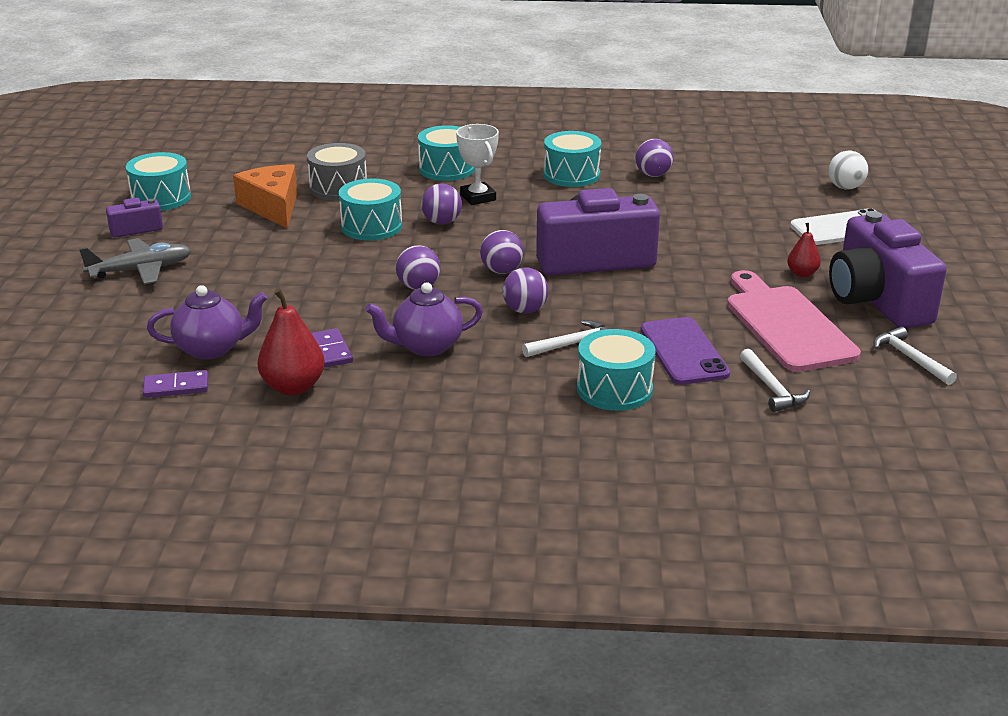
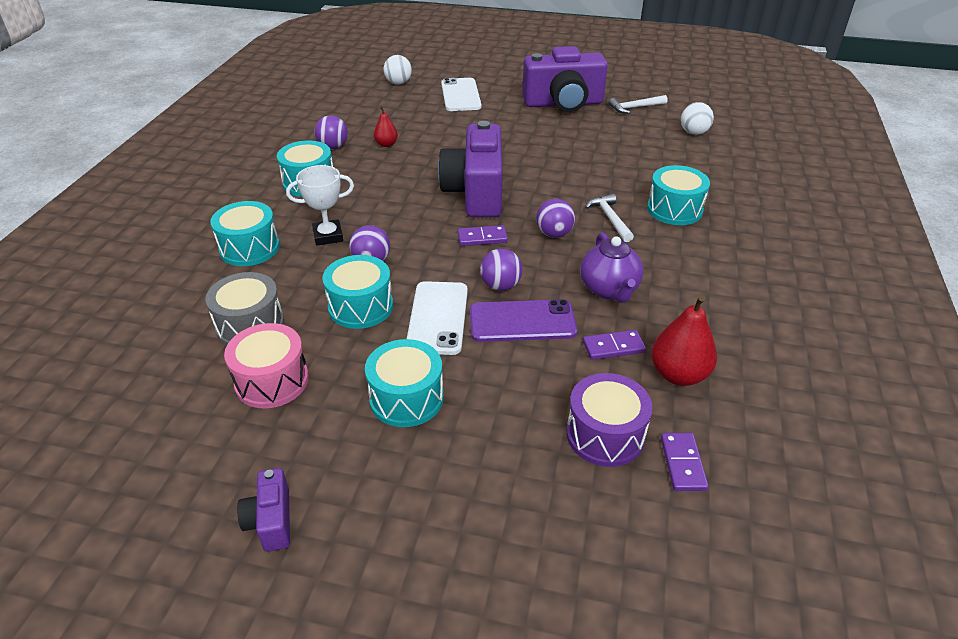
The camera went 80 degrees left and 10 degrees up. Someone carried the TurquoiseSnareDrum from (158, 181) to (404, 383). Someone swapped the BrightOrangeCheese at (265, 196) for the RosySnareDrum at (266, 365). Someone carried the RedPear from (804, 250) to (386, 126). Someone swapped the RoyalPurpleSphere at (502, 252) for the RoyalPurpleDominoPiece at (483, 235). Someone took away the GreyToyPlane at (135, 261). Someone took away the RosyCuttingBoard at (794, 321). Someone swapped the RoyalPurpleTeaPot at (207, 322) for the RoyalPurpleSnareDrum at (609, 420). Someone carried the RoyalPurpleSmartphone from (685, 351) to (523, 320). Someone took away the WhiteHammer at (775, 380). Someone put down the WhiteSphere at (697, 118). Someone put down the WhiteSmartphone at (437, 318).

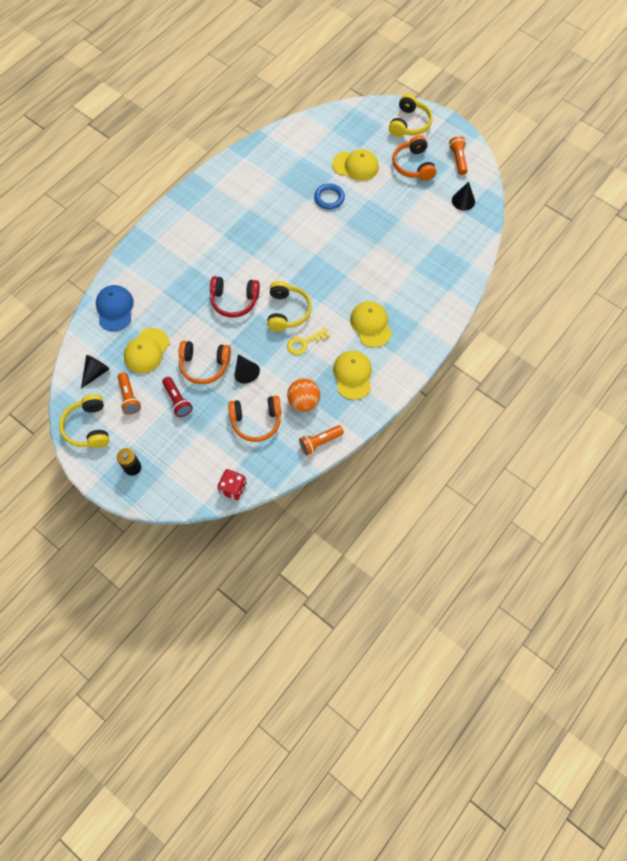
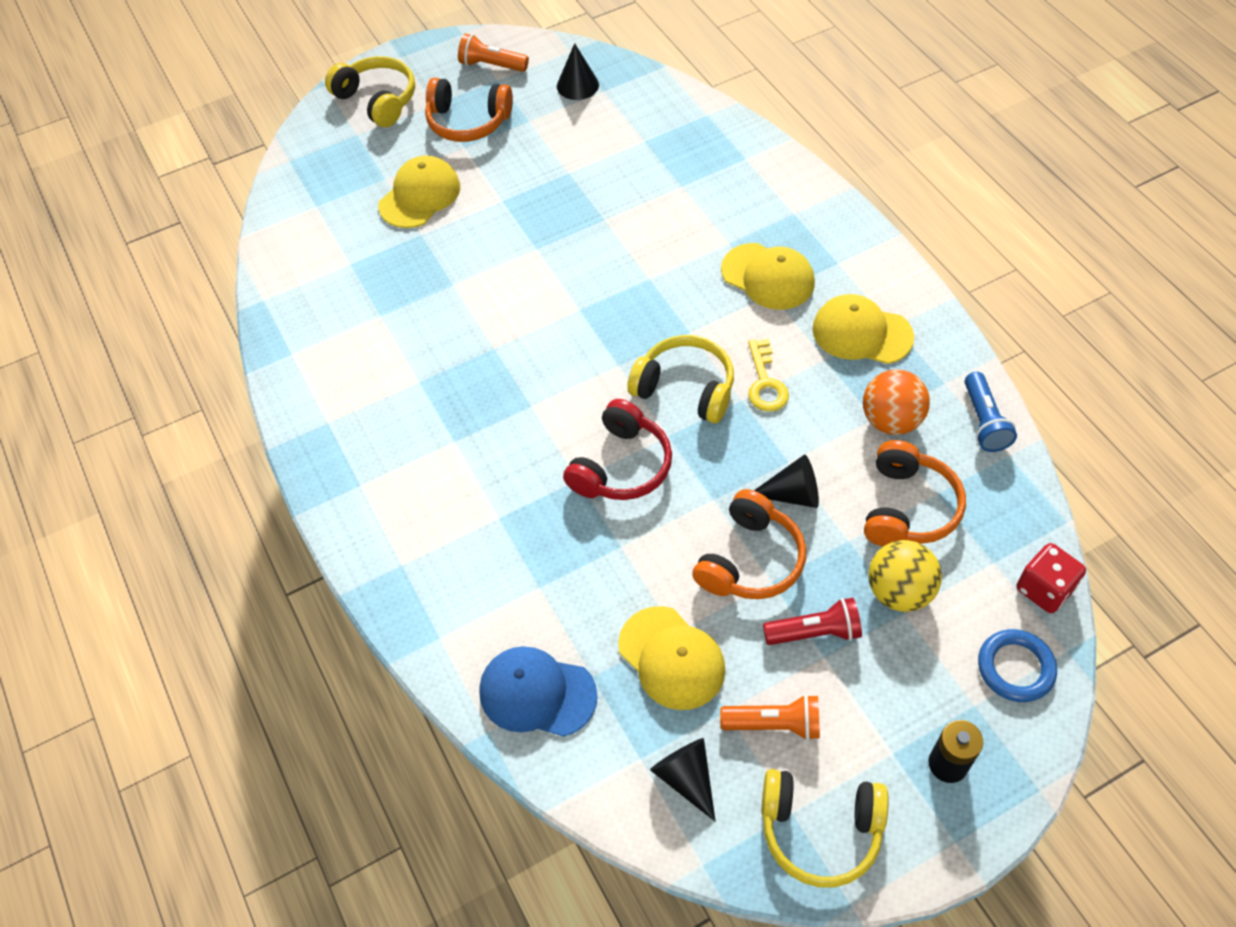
The camera went 65 degrees left and 10 degrees down. Someone carried the CobaltTorus from (329, 196) to (1017, 665). Someone rotated the GoldenBaseballCap at (371, 324) by 150 degrees counterclockwise. Someone repainted the BrightOrangeFlashlight at (321, 440), which became the CobaltFlashlight at (991, 412). Someone put down the GoldenSphere at (905, 576).

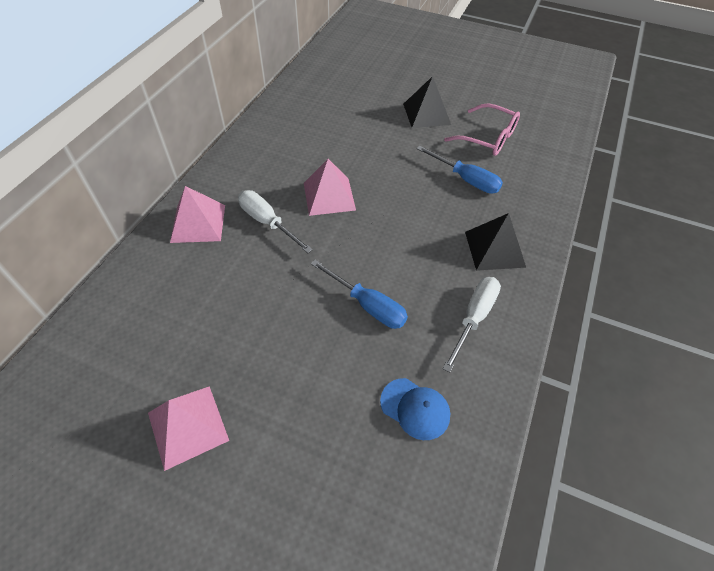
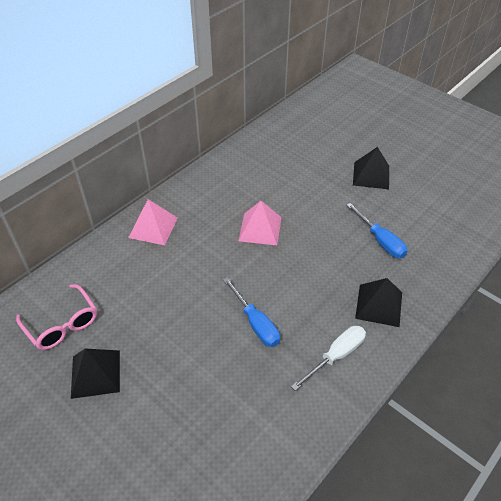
The camera went 20 degrees right and 5 degrees down. Someone carried the RosySpectacles from (482, 130) to (56, 317). Someone took away the WhiteFlatScrewdriver at (275, 221). Someone took away the CobaltBaseballCap at (415, 409). Someone repainted the RosyPyramid at (188, 428), which became the EbonyPyramid at (95, 373).

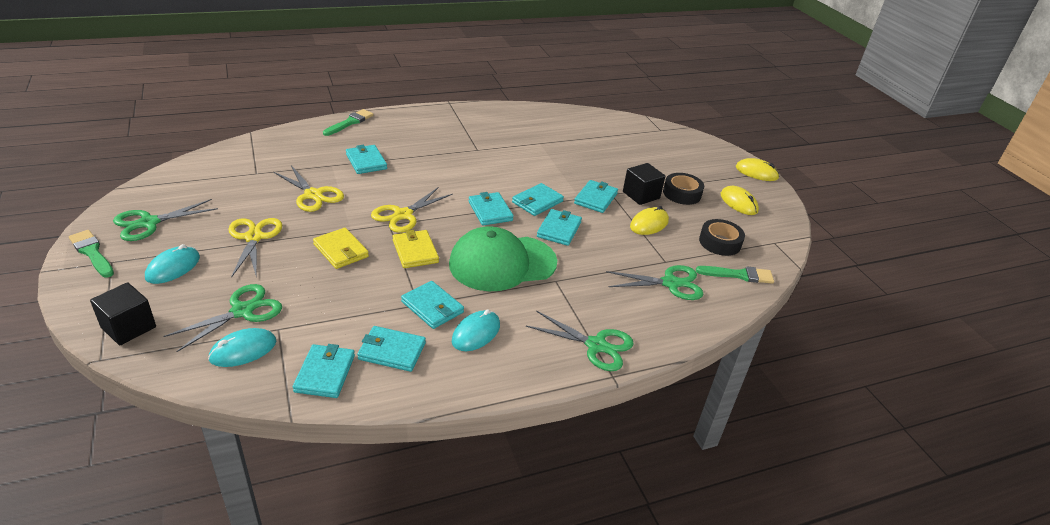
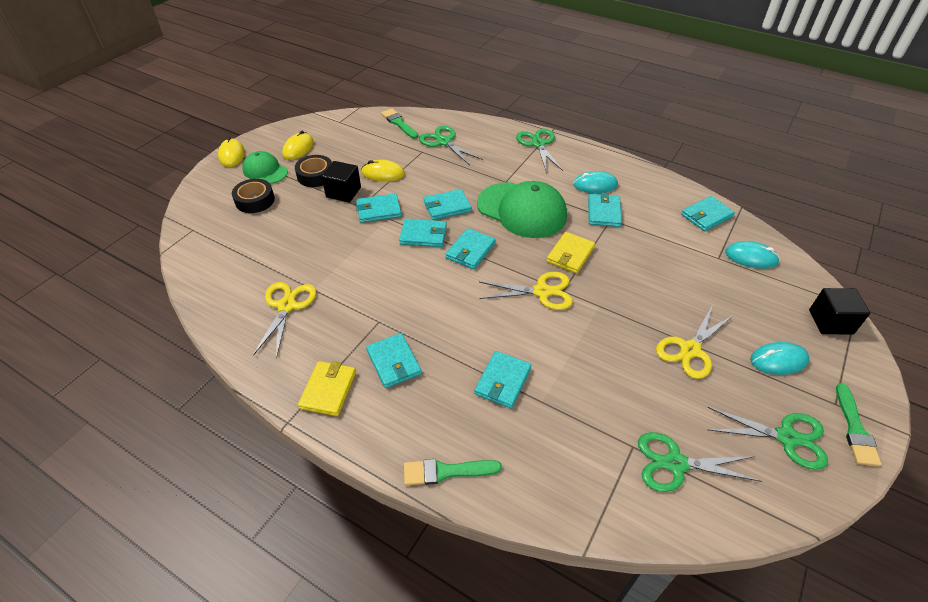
The camera went 125 degrees left and 10 degrees up. Someone carried the GoldenPairOfScissors from (309, 188) to (284, 320). Someone carried the EbonyStickyTape from (722, 237) to (253, 196). Someone carried the GoldenWallet from (341, 248) to (327, 388). Someone carried the EmeraldPairOfScissors from (222, 318) to (700, 462). Someone carried the TurquoiseWallet from (391, 349) to (394, 360). Someone put down the EmeraldBaseballCap at (265, 167).

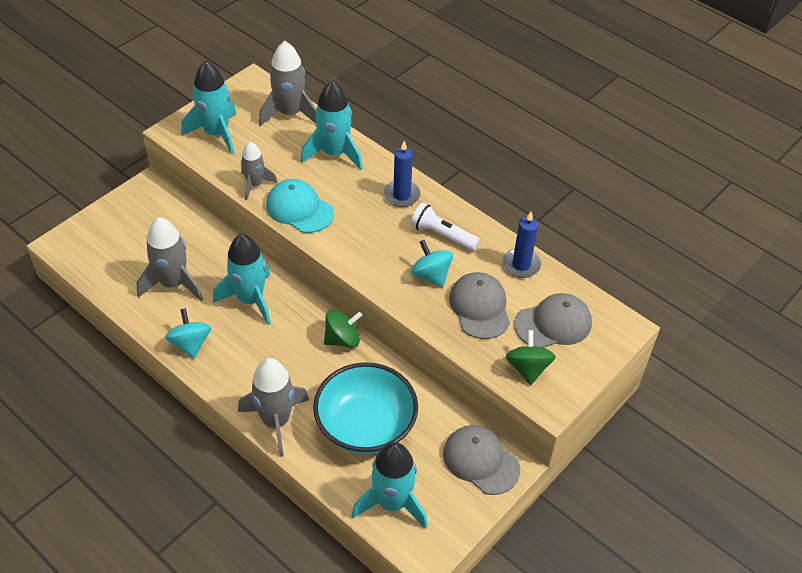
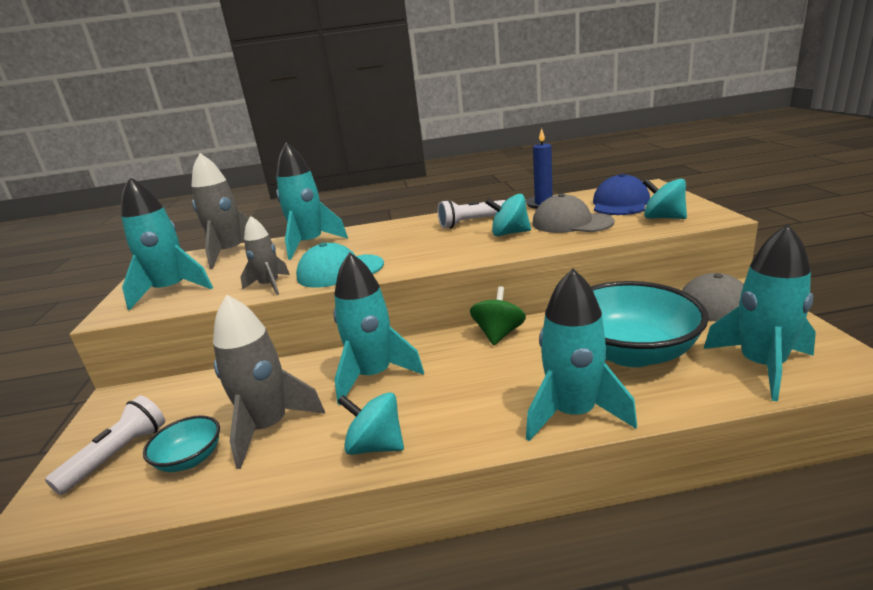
The camera went 45 degrees left and 25 degrees down. Someone took away the CobaltPillarCandle at (402, 174). Someone repainted the GreyBaseballCap at (553, 320), which became the CobaltBaseballCap at (621, 194). Someone repainted the EmeraldToyTop at (531, 357), which became the TurquoiseToyTop at (665, 199). Someone repainted the GreySpaceship at (273, 407), which became the TurquoiseSpaceship at (581, 354). Someone put down the WhiteFlashlight at (105, 445). Someone put down the TurquoiseServingBowl at (181, 443).

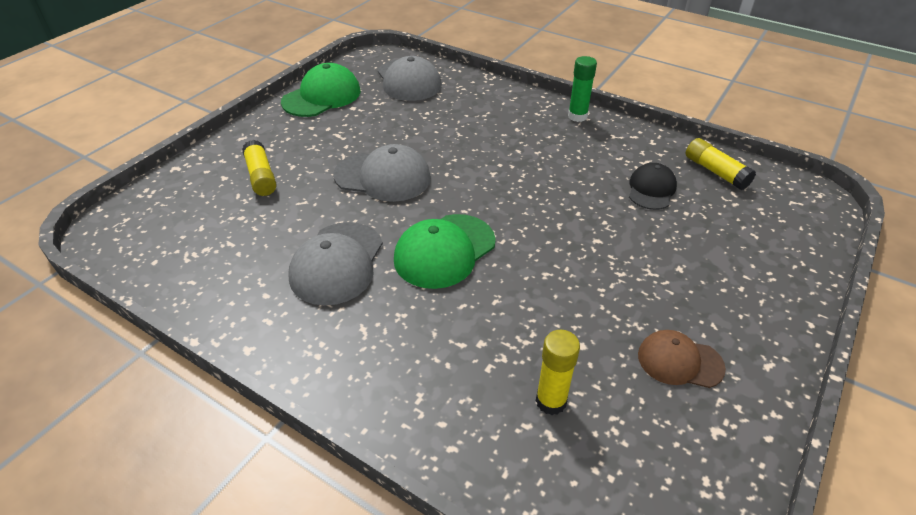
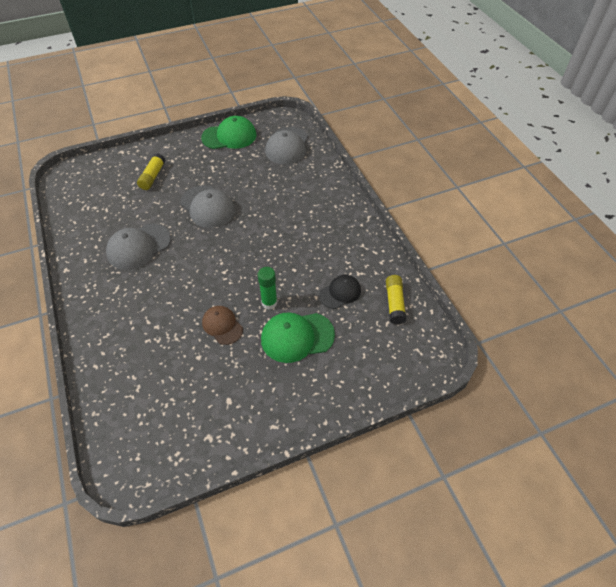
The camera went 35 degrees right and 10 degrees up. Someone carried the EmeraldGlueStick from (582, 89) to (267, 288). Someone carried the EmeraldBaseballCap from (445, 251) to (298, 337). Someone took away the GoldenGlueStick at (558, 372). Someone carried the BrownBaseballCap from (682, 359) to (222, 325).

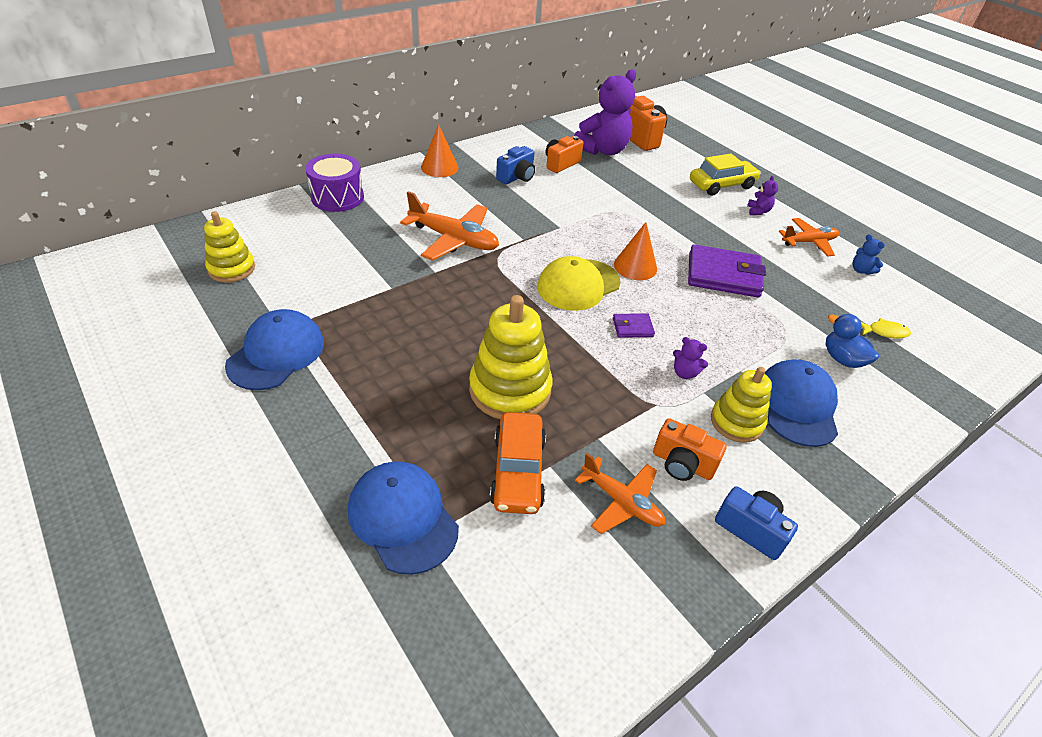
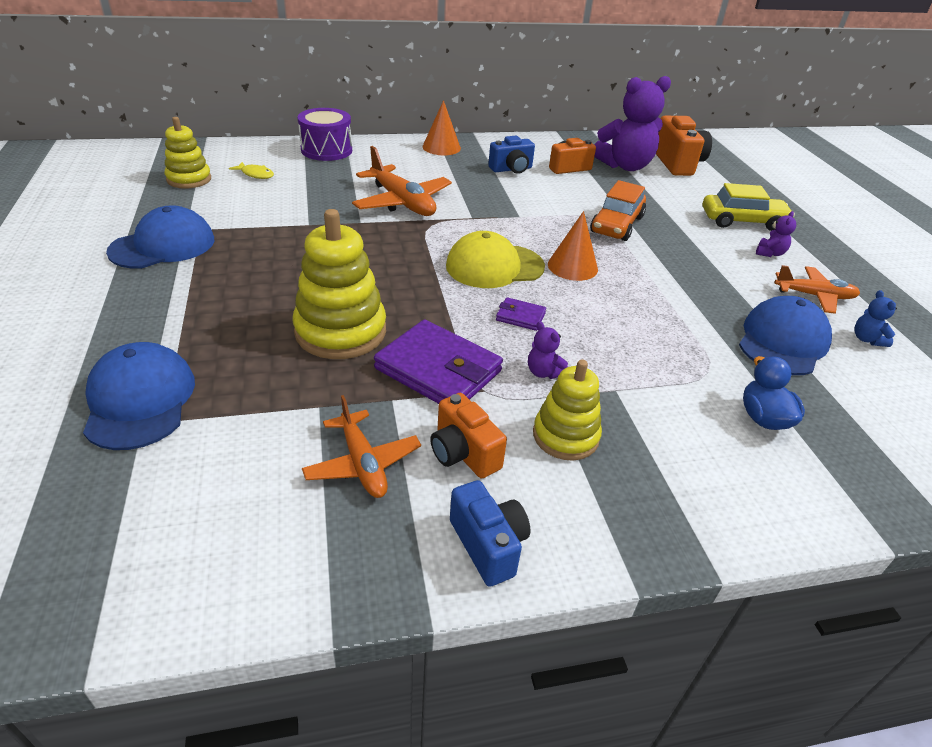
The camera went 25 degrees right and 5 degrees down. Someone carried the RoyalPurpleWallet from (727, 270) to (438, 361). Someone carried the GoldenFish from (886, 328) to (251, 170). Someone carried the CobaltBaseballCap from (801, 403) to (785, 335). Someone carried the BrightOrangeAutomobile from (518, 463) to (618, 210).

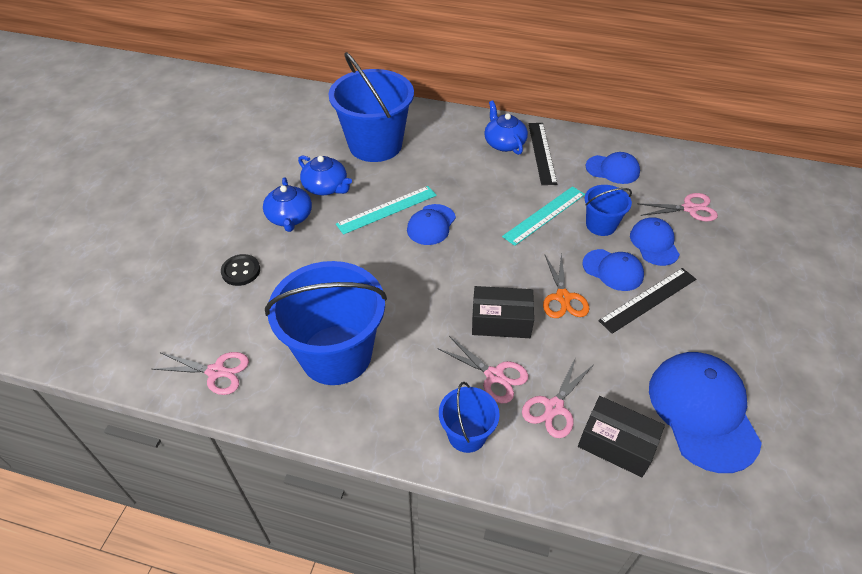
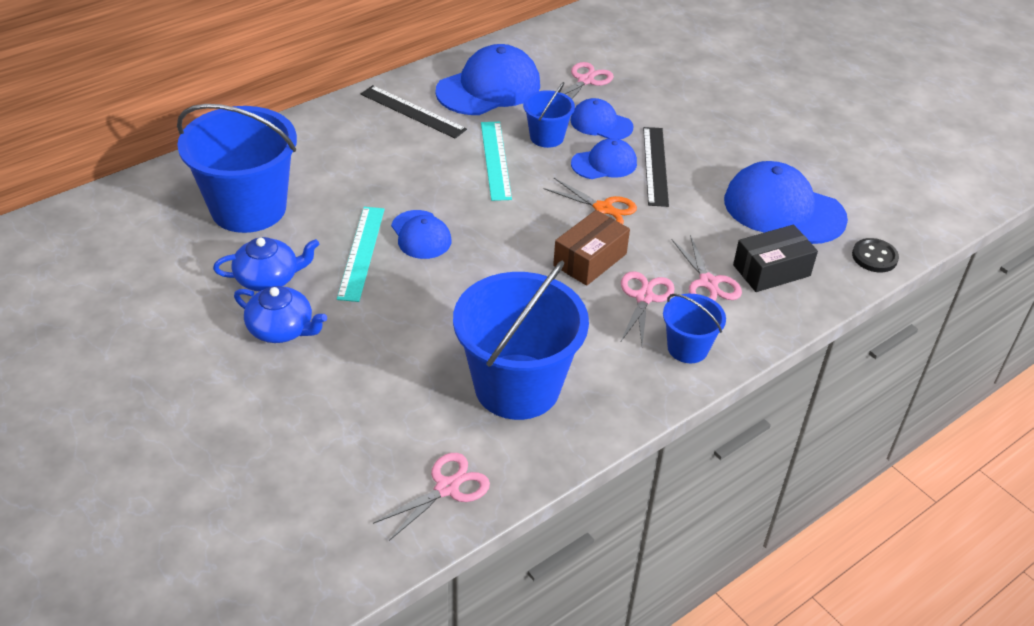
The camera went 55 degrees left and 5 degrees down. Someone took away the CobaltTeaPot at (506, 127). Someone scaled the CobaltBaseballCap at (613, 168) by 1.76. Someone carried the EbonyButton from (240, 270) to (875, 255). Someone repainted the EbonyParcel at (503, 312), which became the BrownParcel at (591, 248). Someone rotated the RosyPairOfScissors at (483, 369) by 60 degrees counterclockwise.

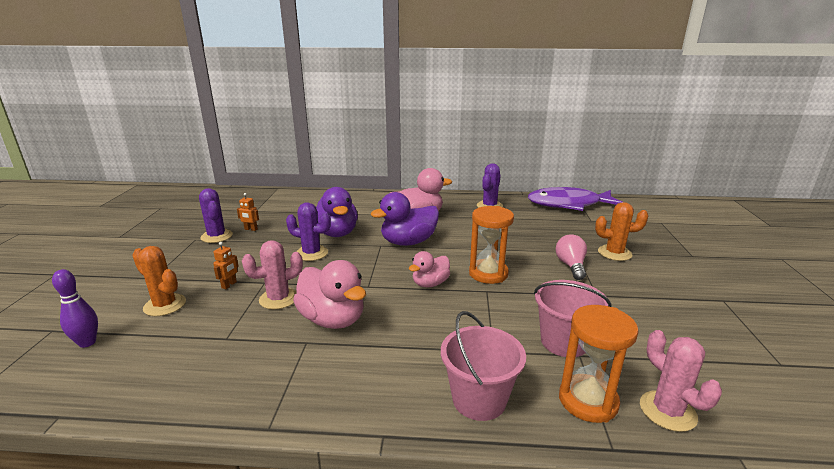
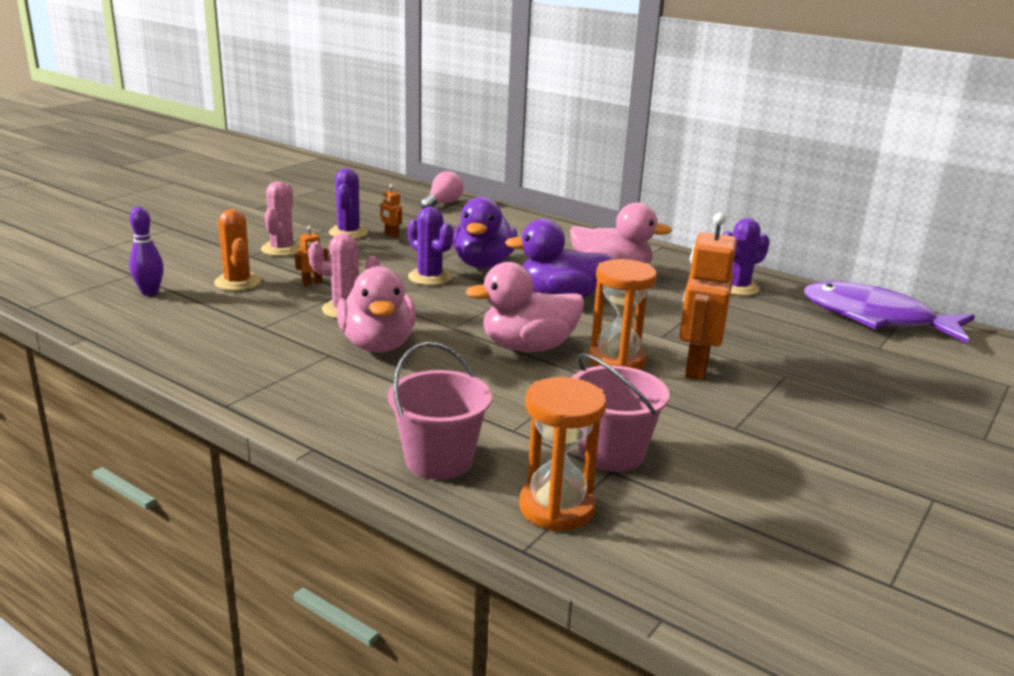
The camera went 30 degrees right and 0 degrees up. Someone took away the BrightOrangeCactus at (621, 231). Someone carried the RosyLightbulb from (571, 257) to (441, 190). Someone scaled the RosyDuck at (429, 269) by 1.64. Someone carried the RosyCactus from (681, 381) to (281, 218). Someone put down the BrightOrangeRobot at (708, 296).

